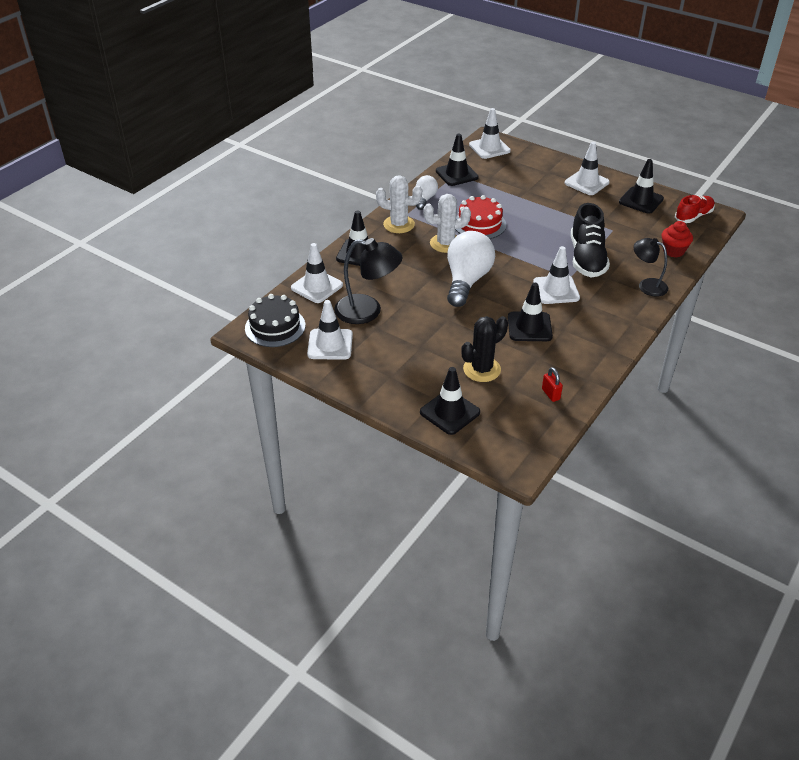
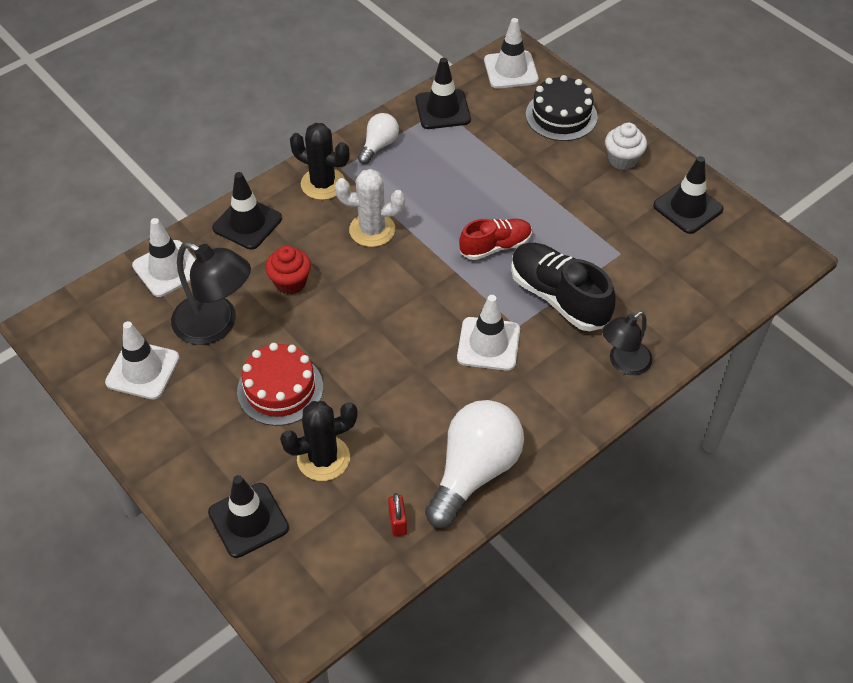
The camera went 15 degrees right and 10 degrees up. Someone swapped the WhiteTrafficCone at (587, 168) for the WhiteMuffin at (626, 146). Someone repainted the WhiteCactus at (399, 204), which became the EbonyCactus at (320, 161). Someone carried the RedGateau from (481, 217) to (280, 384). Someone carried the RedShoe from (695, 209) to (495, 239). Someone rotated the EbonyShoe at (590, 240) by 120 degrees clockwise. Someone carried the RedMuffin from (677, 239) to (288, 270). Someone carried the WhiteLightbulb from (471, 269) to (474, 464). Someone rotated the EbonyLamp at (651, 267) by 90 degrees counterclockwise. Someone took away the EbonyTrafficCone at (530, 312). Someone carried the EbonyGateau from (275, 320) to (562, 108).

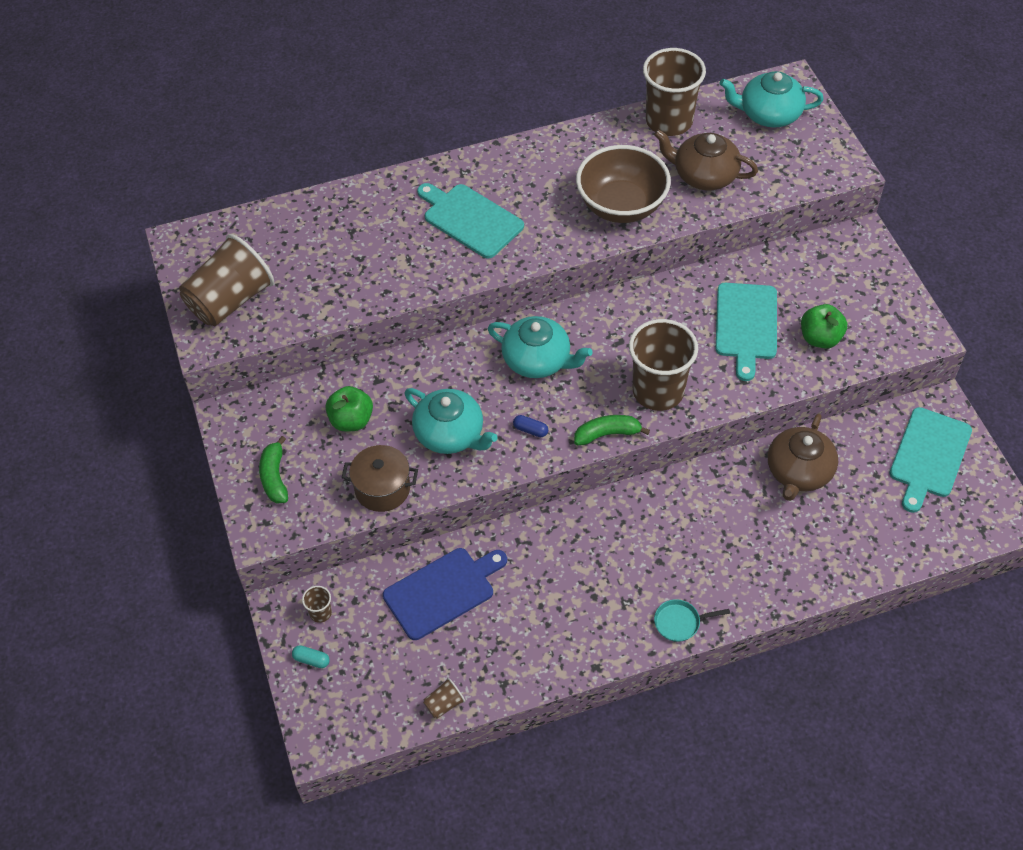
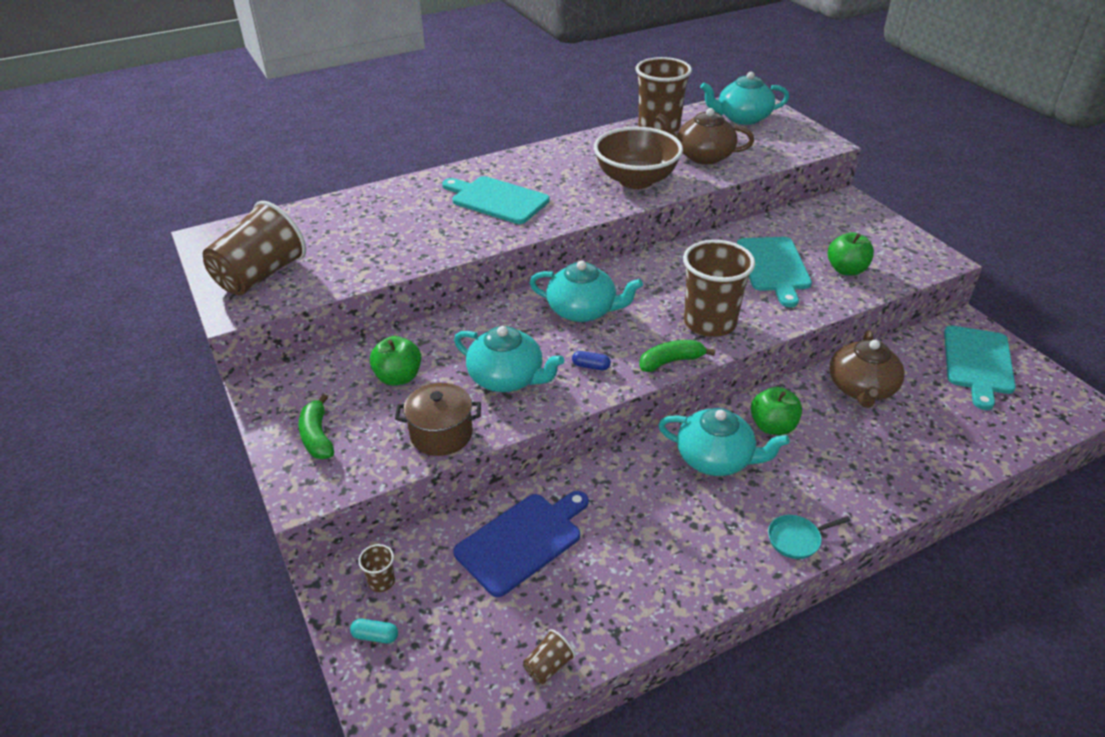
The camera went 10 degrees left and 15 degrees down. Someone put down the EmeraldApple at (776, 411). Someone put down the TurquoiseTeaPot at (724, 442).

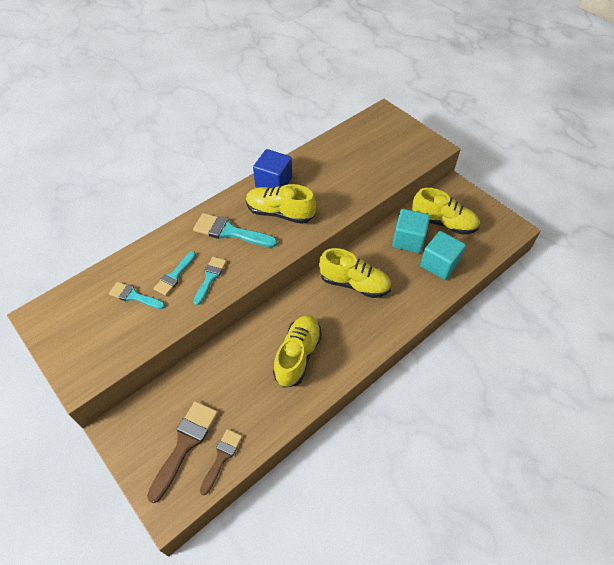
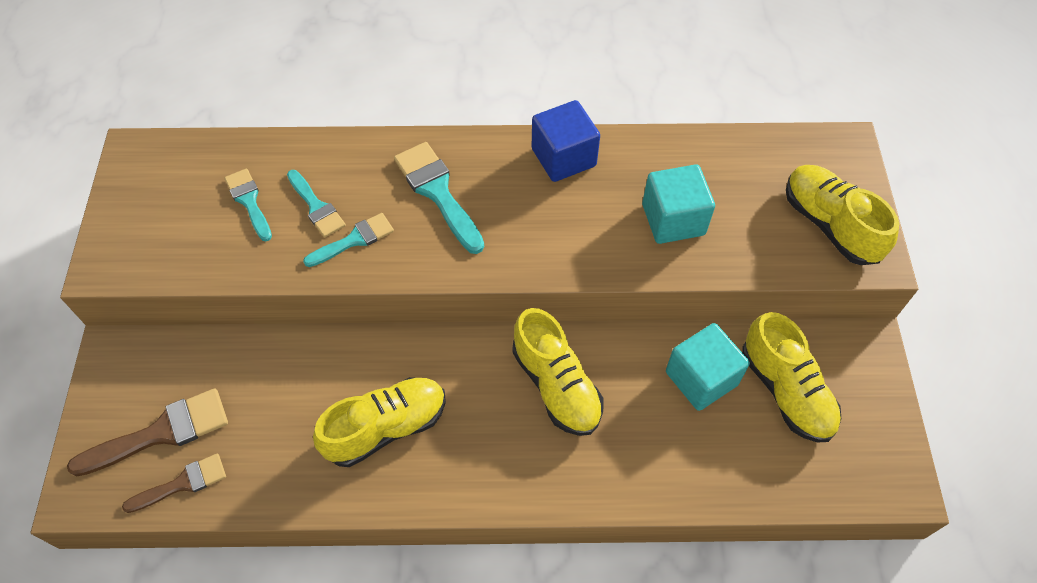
The camera went 40 degrees right and 5 degrees up. Someone carried the GoldenShoe from (281, 204) to (842, 215). Someone carried the TurquoiseBlock from (443, 255) to (678, 204). Someone rotated the TurquoiseBrush at (174, 273) by 105 degrees counterclockwise.

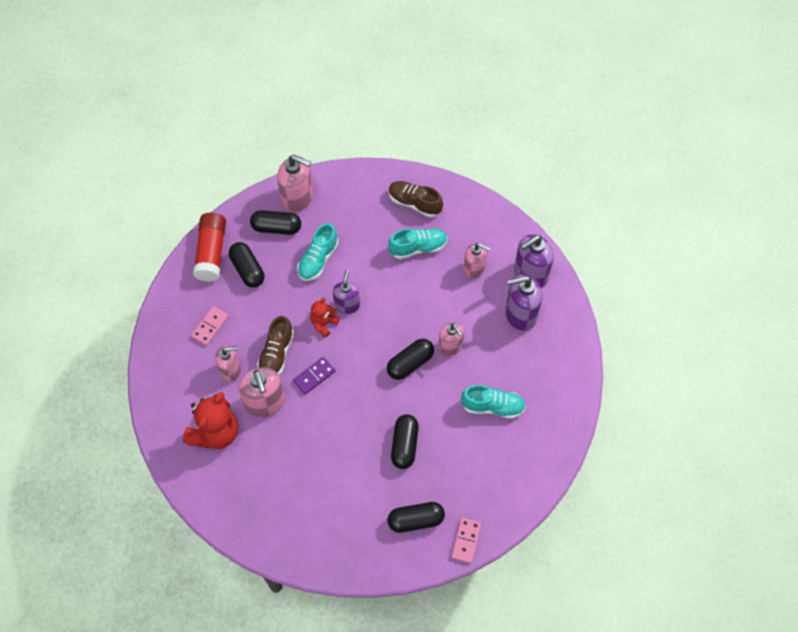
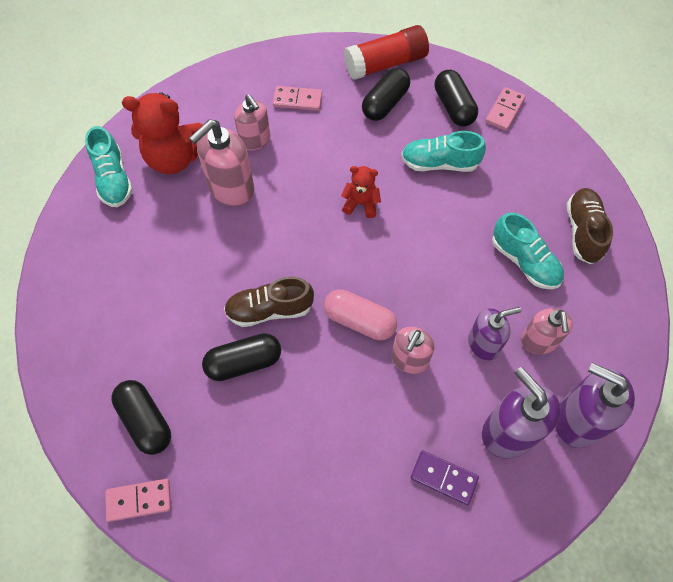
The camera went 65 degrees right and 0 degrees up. Someone swapped the RosySoapDispenser at (295, 183) for the RosyDominoPiece at (505, 109). Someone carried the RoyalPurpleSoapDispenser from (346, 292) to (494, 334). Someone carried the BrownShoe from (275, 345) to (269, 301). Someone repainted the EbonyPillShape at (410, 359), which became the RosyPillShape at (360, 314). Someone carried the RoyalPurpleDominoPiece from (314, 376) to (445, 477). Someone carried the TurquoiseShoe from (493, 402) to (109, 166).

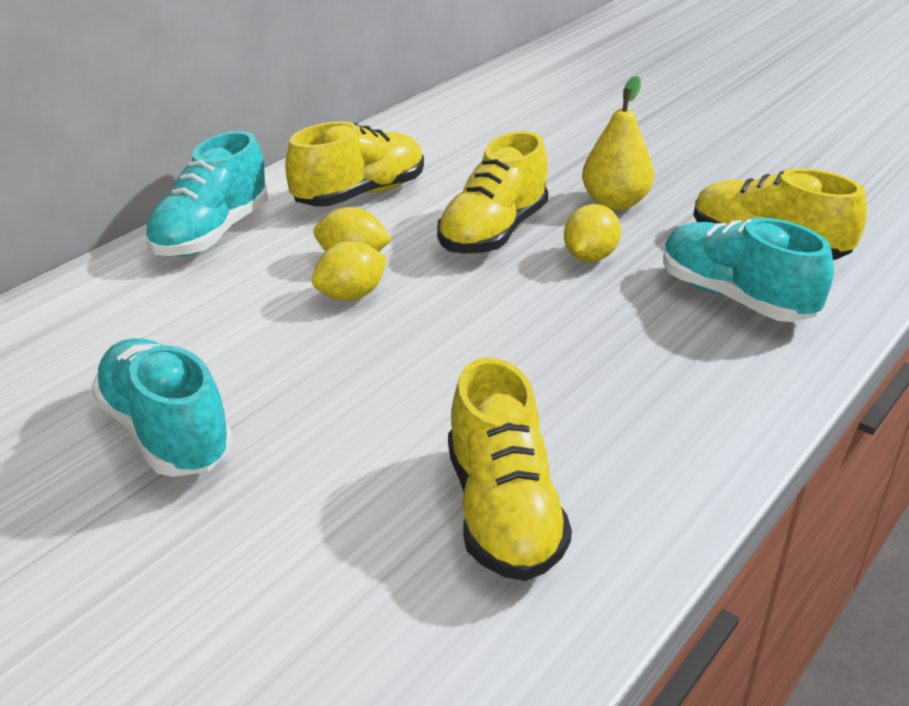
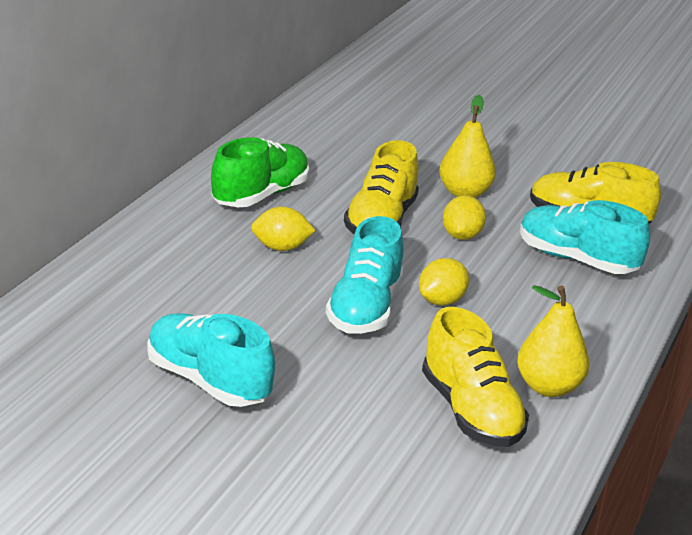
The camera went 15 degrees left and 5 degrees down. Someone repainted the GoldenShoe at (354, 163), which became the EmeraldShoe at (260, 172). Someone carried the TurquoiseShoe from (206, 194) to (365, 275). Someone carried the GoldenToyLemon from (349, 271) to (444, 281). Someone put down the GoldenPear at (553, 341).

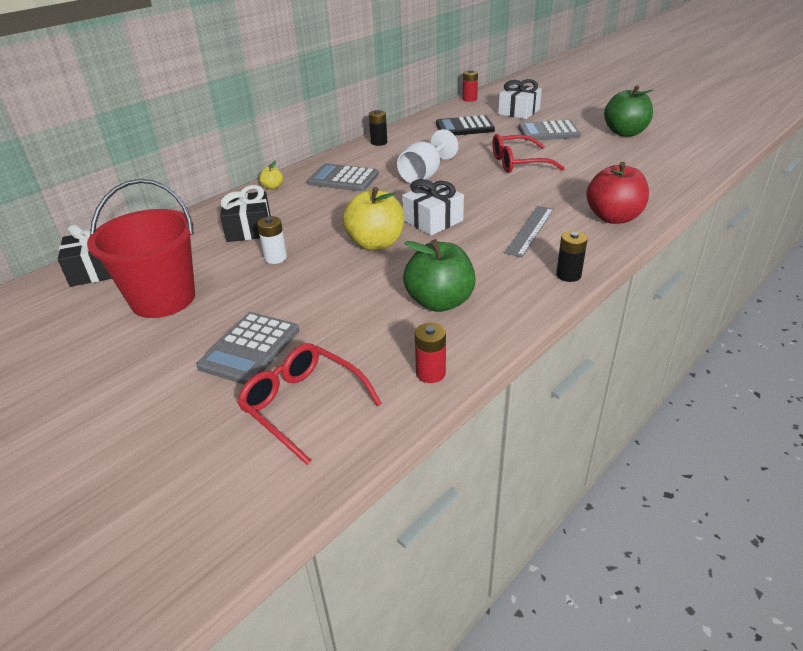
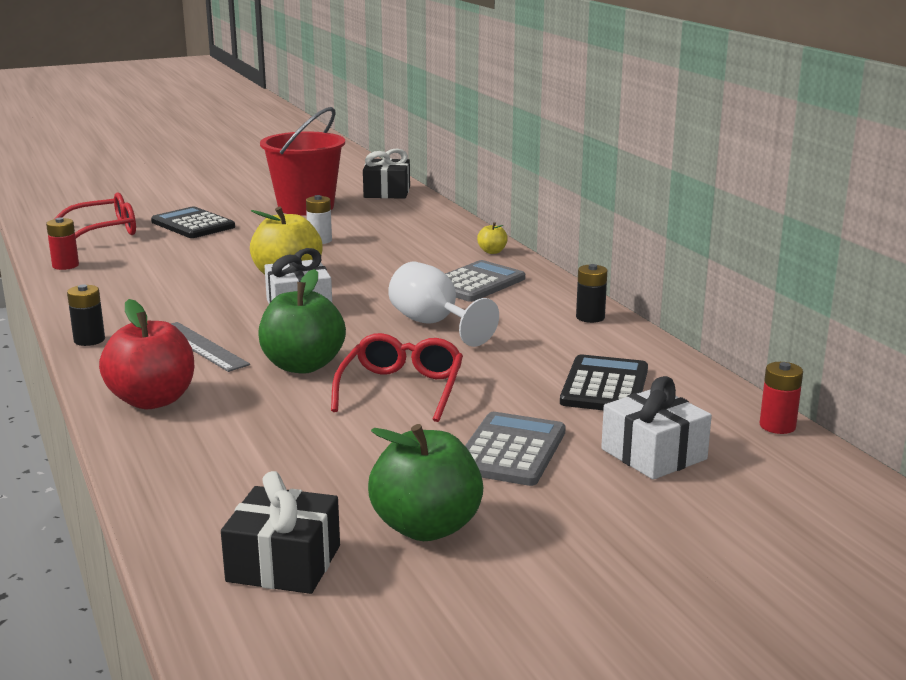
The camera went 110 degrees right and 15 degrees down. Someone carried the EbonyPresent from (245, 213) to (280, 532). Someone carried the EmeraldApple from (439, 275) to (302, 321). Someone repainted the GreyPocketCalculator at (247, 348), which became the EbonyPocketCalculator at (193, 222).

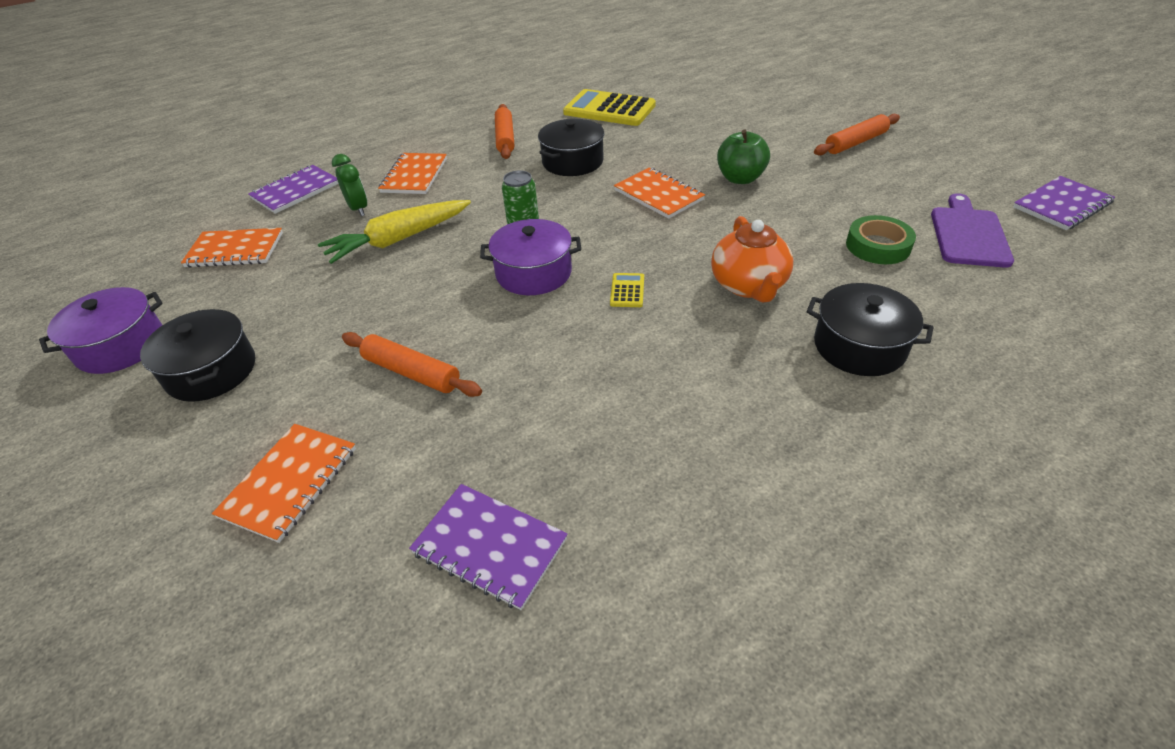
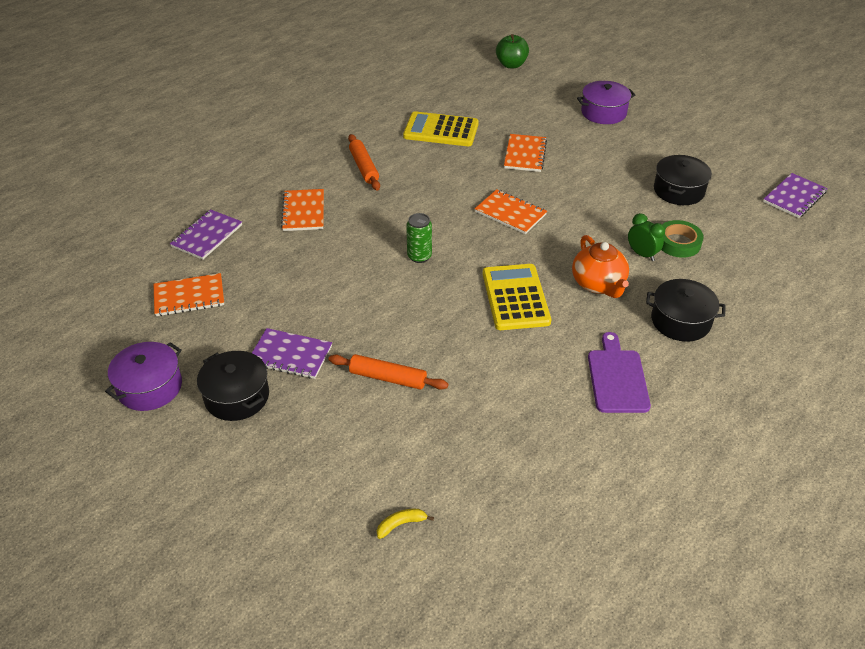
The camera went 15 degrees left and 0 degrees up. Someone took away the BrightOrangeRollingPin at (857, 135). Someone carried the EbonyCookingPot from (571, 147) to (683, 180). Someone carried the EmeraldApple from (743, 156) to (512, 51). Someone carried the EmeraldBedsideClock from (350, 185) to (646, 237). Someone carried the RoyalPurpleCuttingBoard from (972, 230) to (619, 372). Someone took away the GoldenToyCarrot at (394, 232). Someone carried the RoyalPurpleCookingPot from (530, 257) to (606, 102). Someone scaled the GoldenPocketCalculator at (627, 290) by 2.36. Someone carried the BrightOrangeExerciseBook from (284, 483) to (525, 153). Someone carried the RoyalPurpleExerciseBook from (488, 547) to (292, 353). Someone put down the GoldenToyBanana at (405, 524).

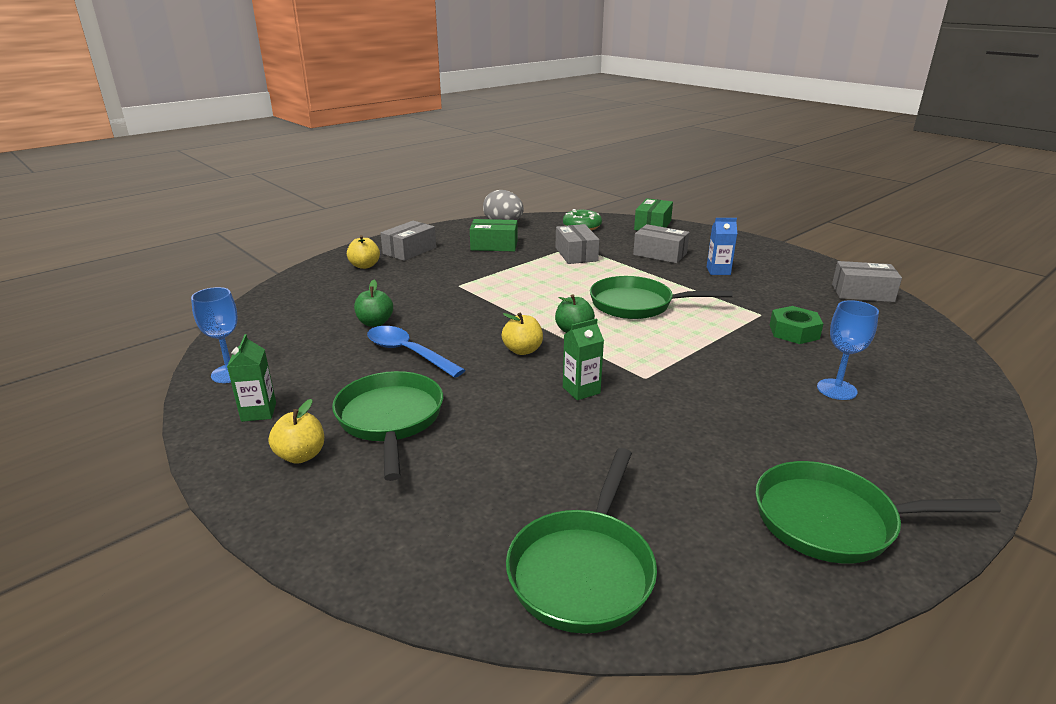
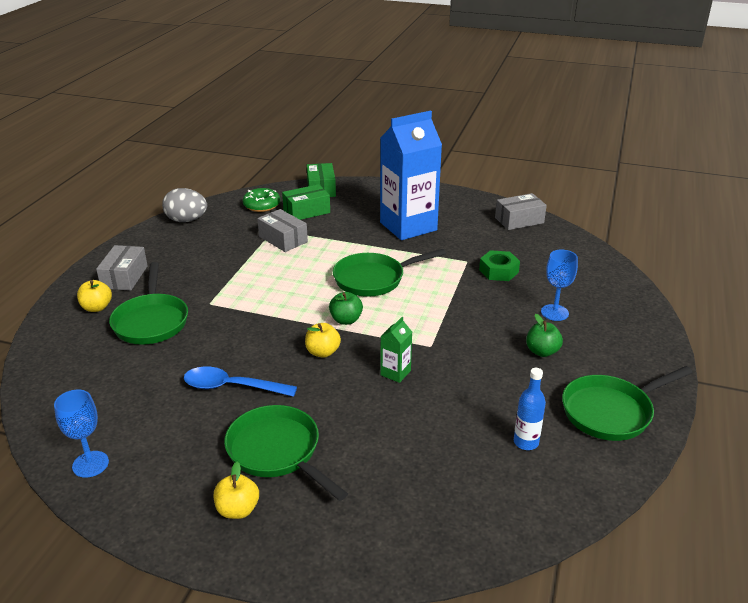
The camera went 30 degrees left and 5 degrees up. Someone scaled the CobaltMilkCarton at (722, 246) by 2.46. Someone carried the EmeraldParcel from (494, 235) to (306, 202). Someone took away the GreyParcel at (661, 243). Someone carried the EmeraldApple from (373, 303) to (544, 335). Someone took away the EmeraldMilkCarton at (251, 378). Someone carried the EmeraldPan from (581, 541) to (148, 303). Someone put down the CobaltBottle at (530, 409).

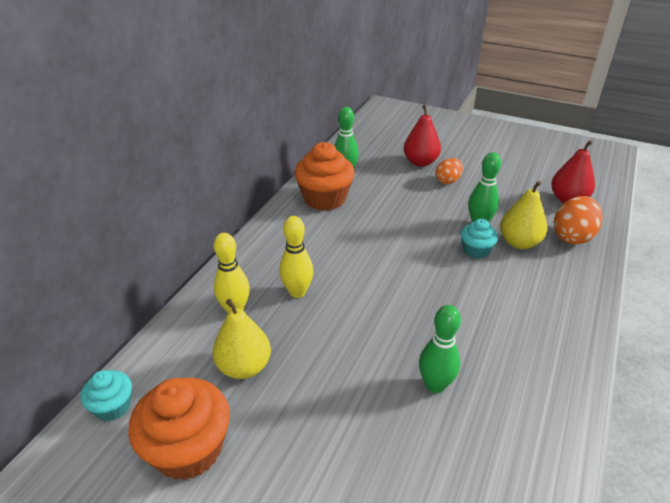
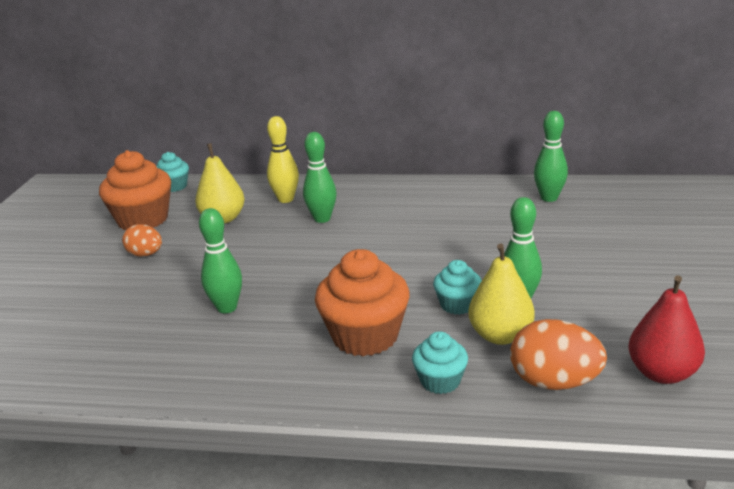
The camera went 75 degrees right and 10 degrees down. Someone took away the RedPear at (422, 136). Someone carried the BrightOrangeMuffin from (324, 176) to (362, 302). Someone carried the BrightOrangeToyEgg from (449, 171) to (142, 240). Someone repainted the GoldenSkittle at (296, 257), which became the EmeraldSkittle at (320, 177). Someone put down the TurquoiseMuffin at (440, 362).

